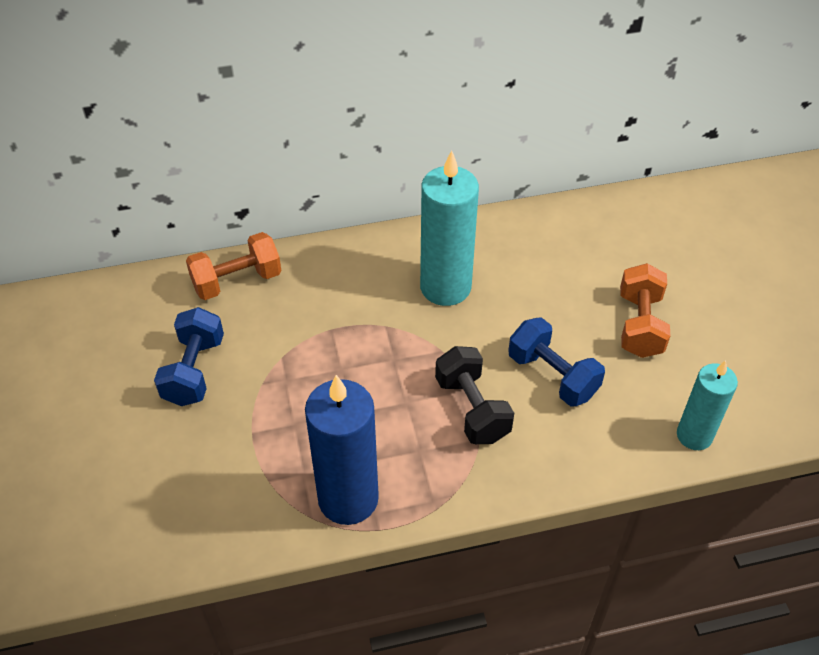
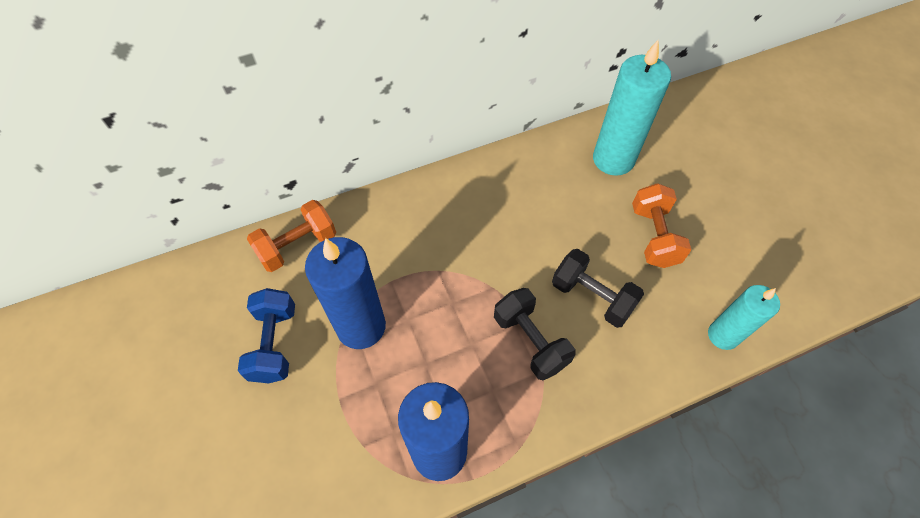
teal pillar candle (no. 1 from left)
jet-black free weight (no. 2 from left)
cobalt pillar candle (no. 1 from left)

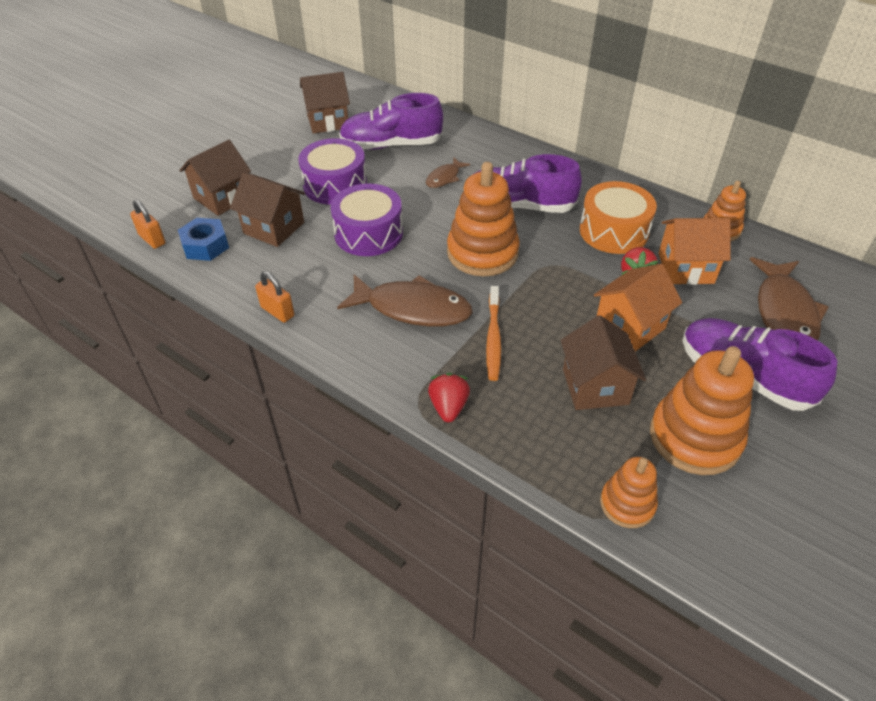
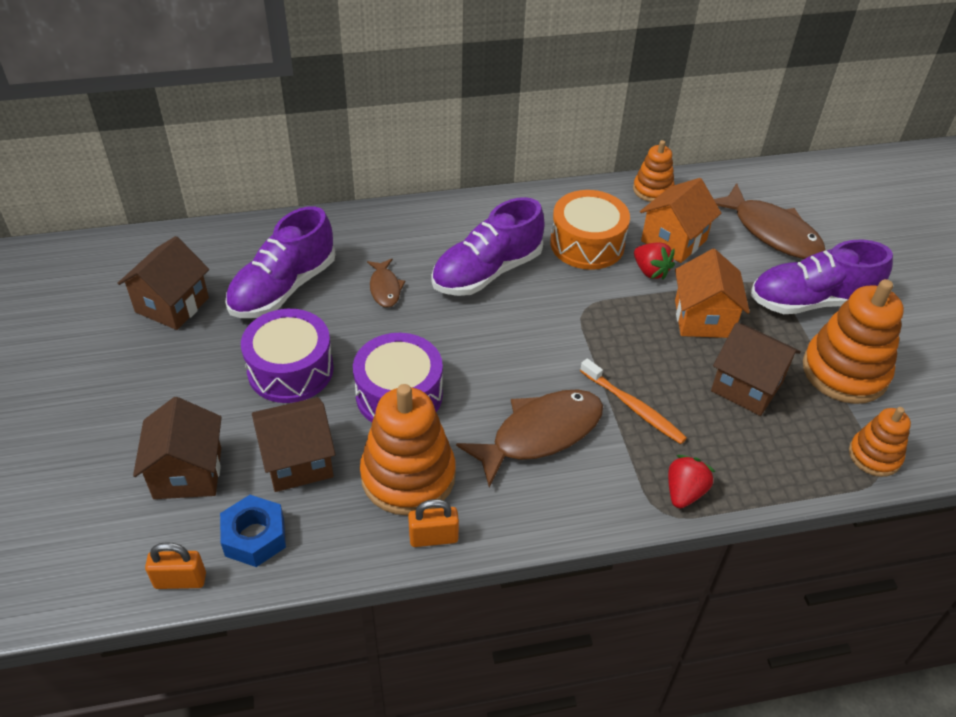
orange-coloured ring stacker (no. 1 from left)
red toy strawberry (no. 2 from left)

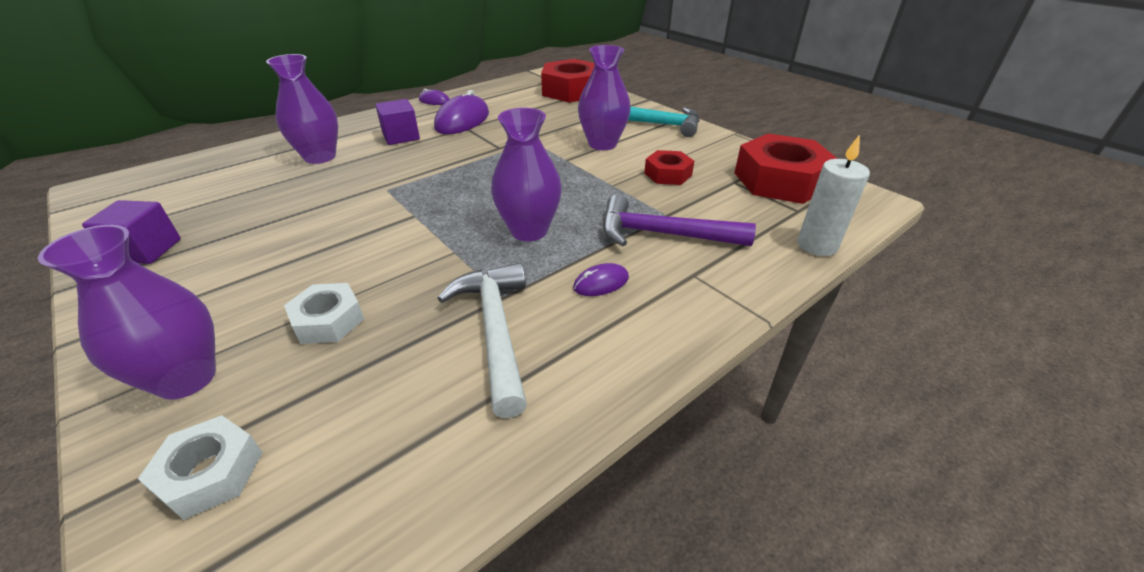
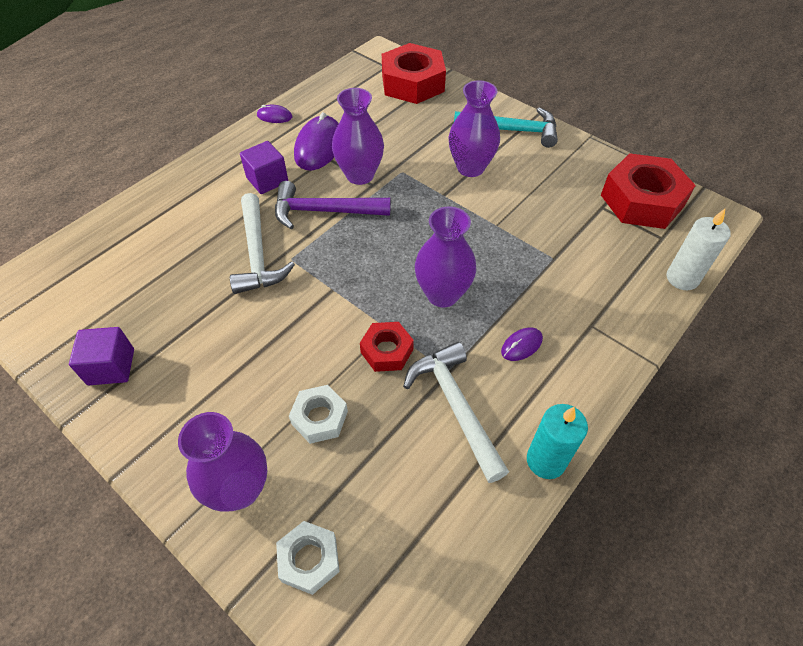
royal purple flower vase (no. 2 from left)
red hex nut (no. 1 from left)
royal purple carpenter's hammer
snow-white carpenter's hammer (no. 1 from left)
teal pillar candle

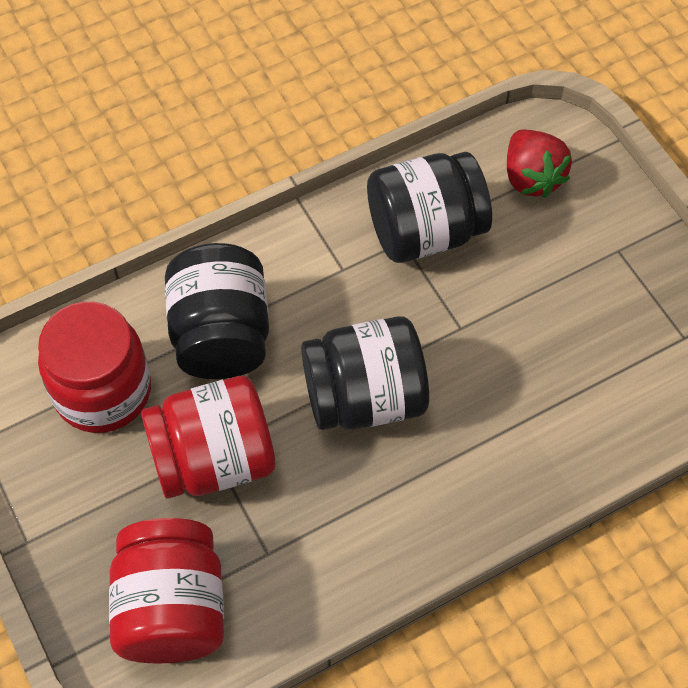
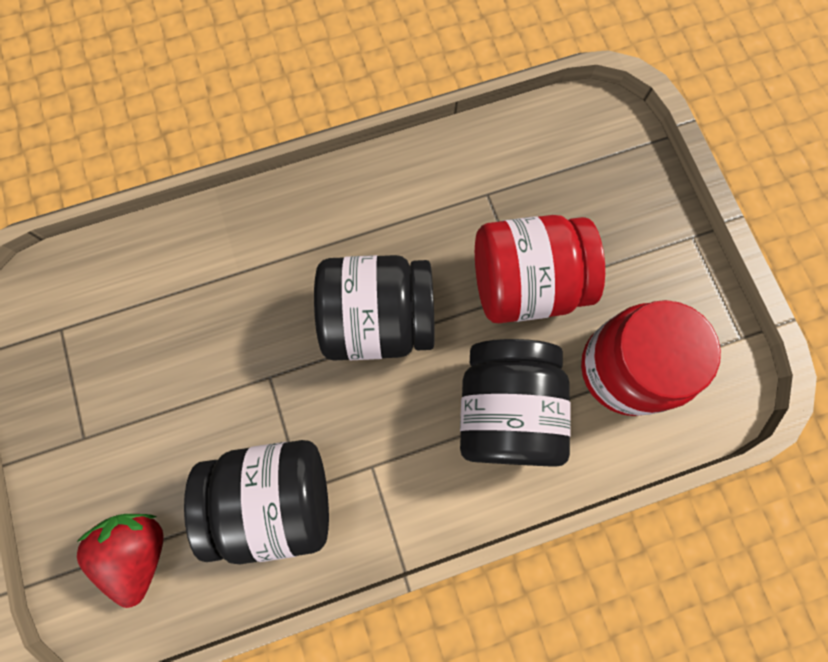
red preserve jar (no. 2 from left in the first image)

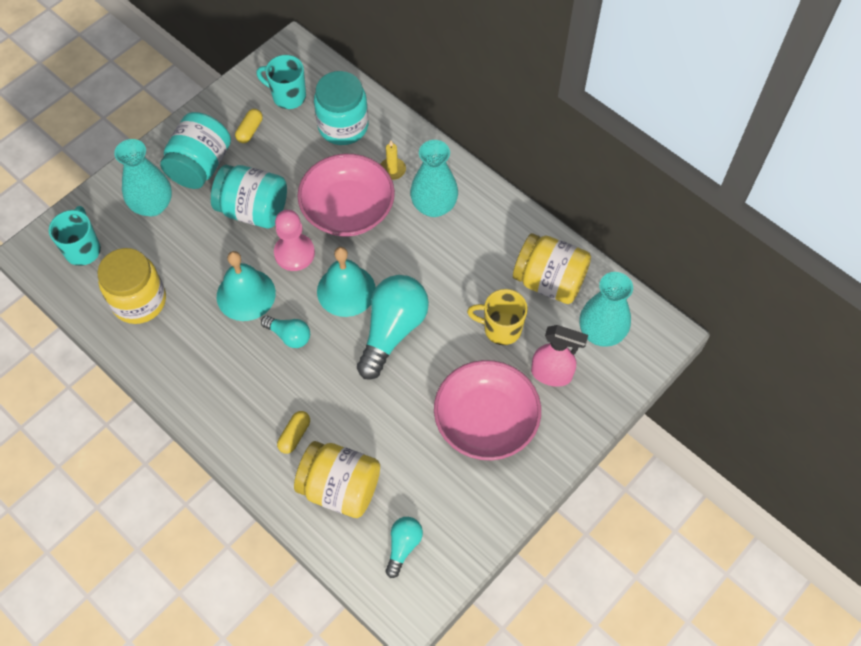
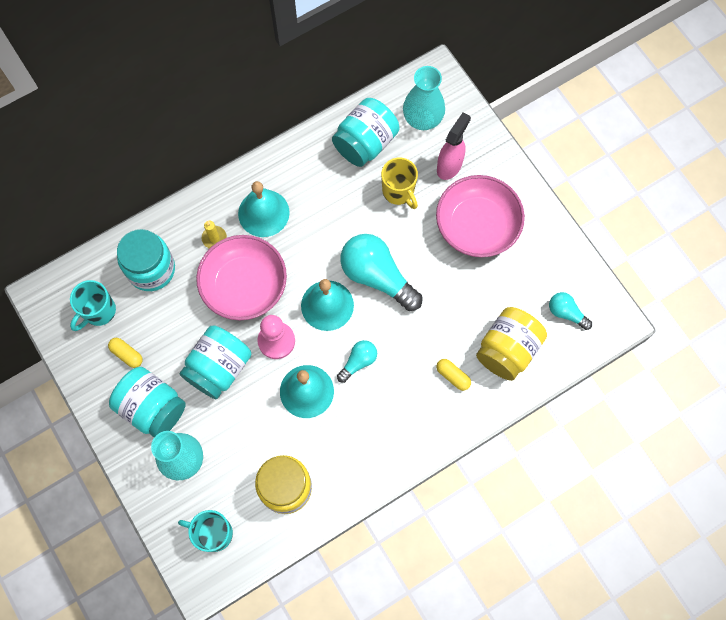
teal bell (no. 1 from left)
teal preserve jar (no. 4 from left)
bright yellow coffee mug

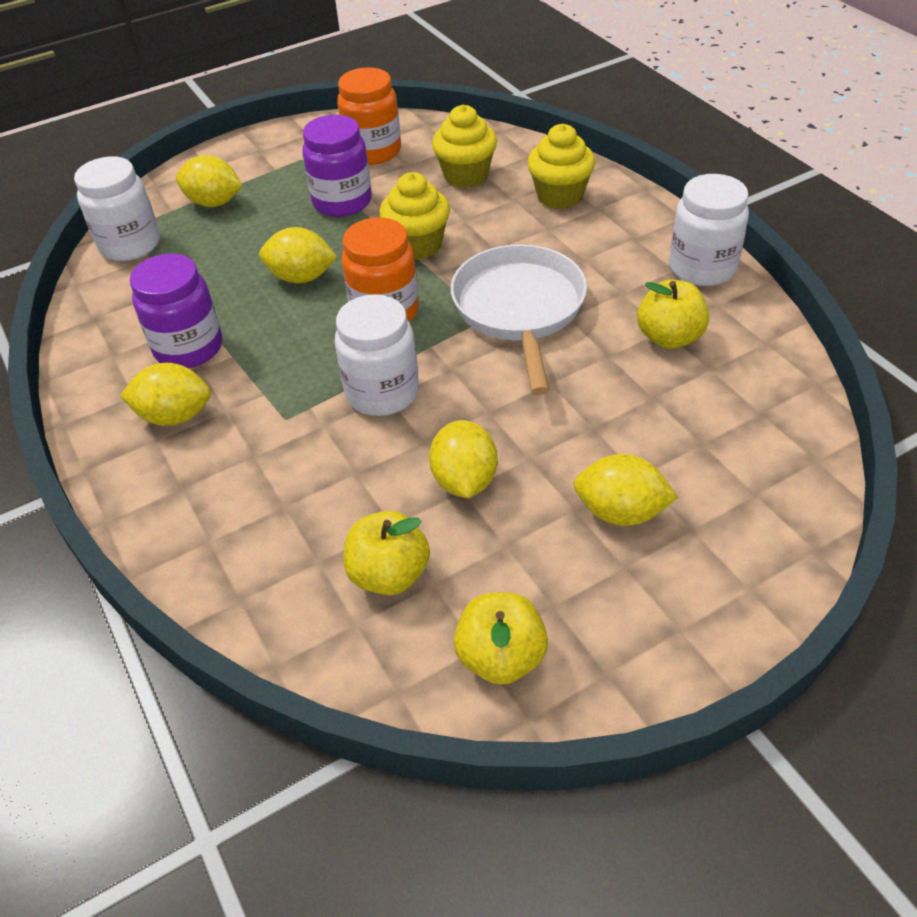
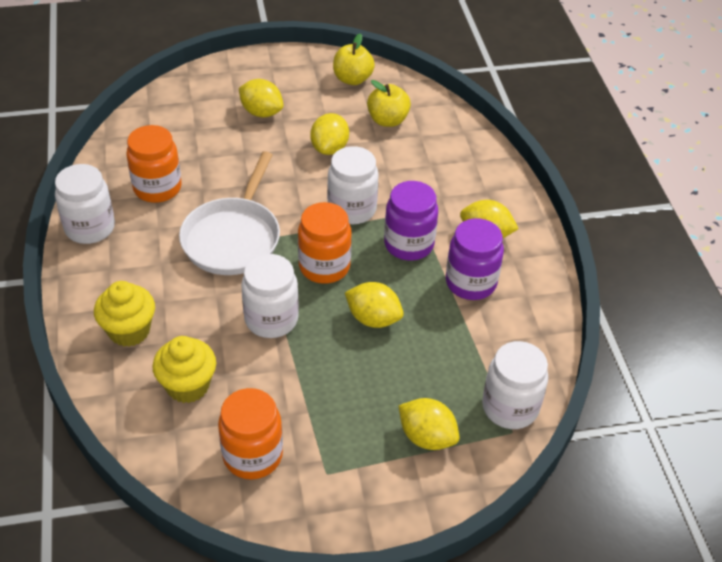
royal purple preserve jar (no. 1 from left)
snow-white preserve jar (no. 2 from left)
orange-coloured preserve jar (no. 1 from left)

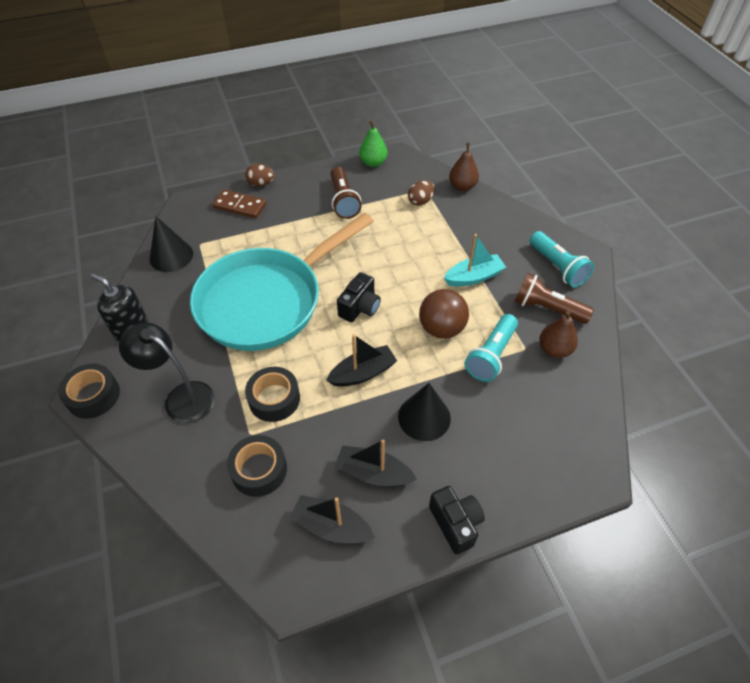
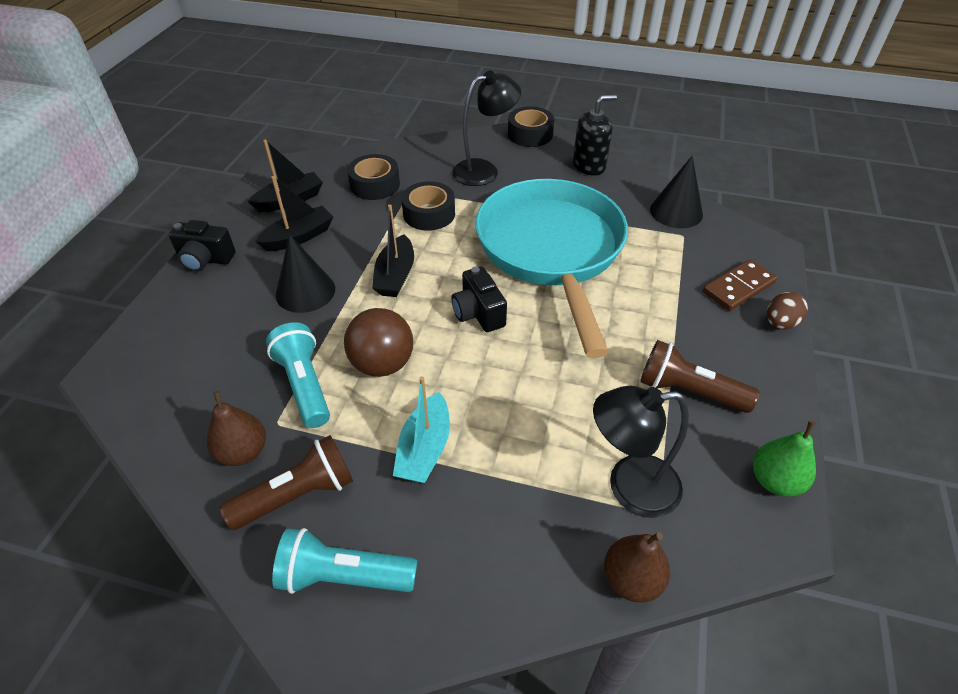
jet-black desk lamp (no. 2 from left)

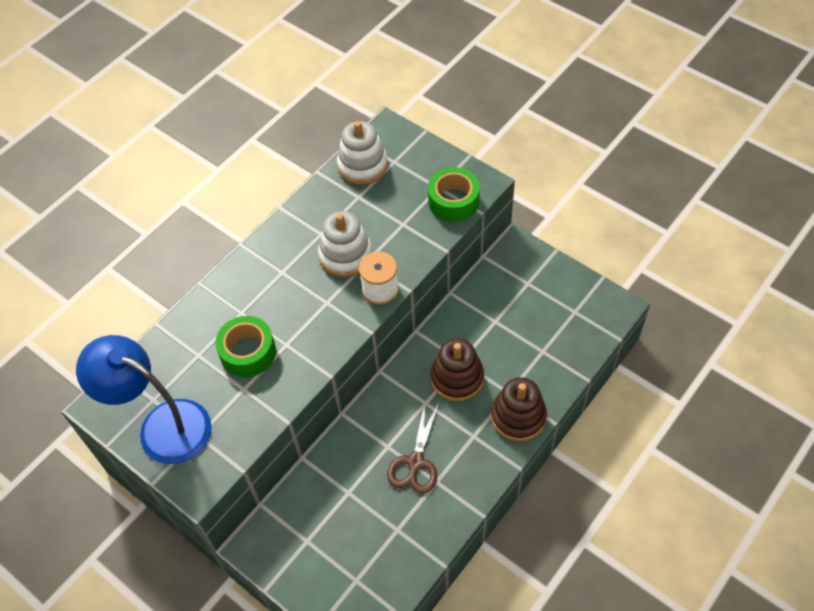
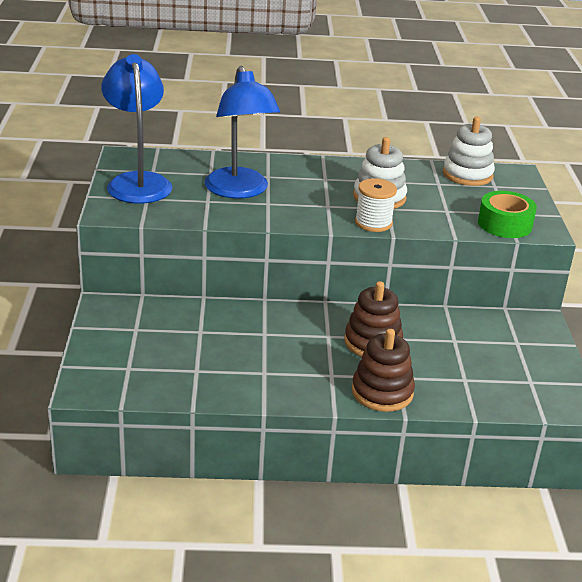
cobalt desk lamp (no. 2 from left)
brown pair of scissors

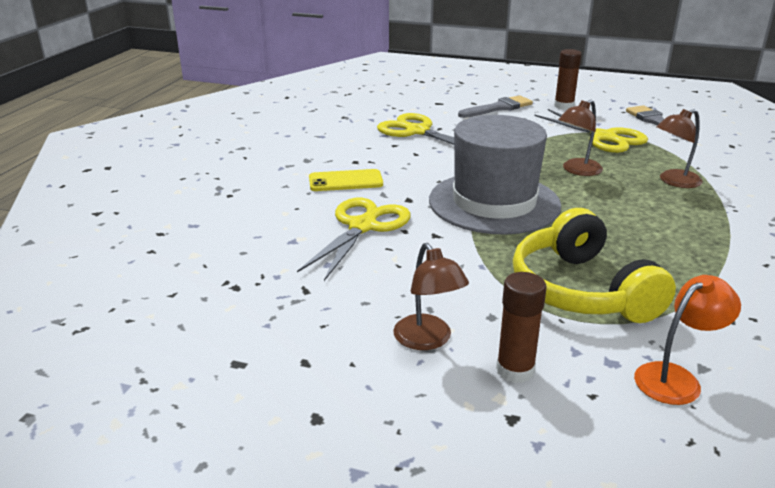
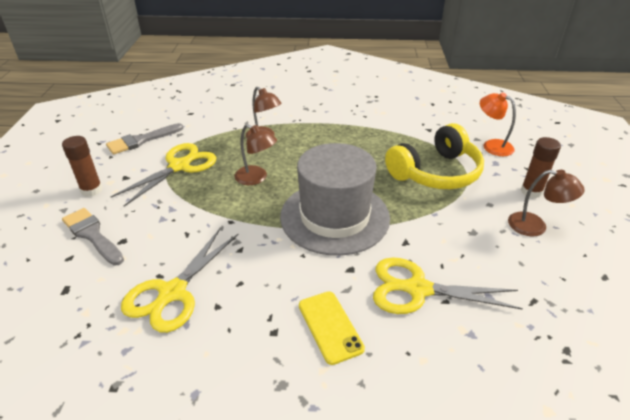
brown desk lamp (no. 3 from left)

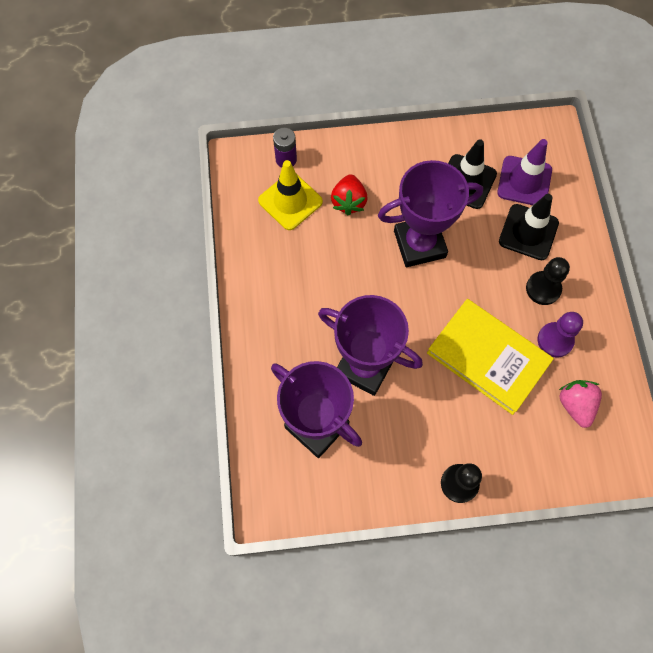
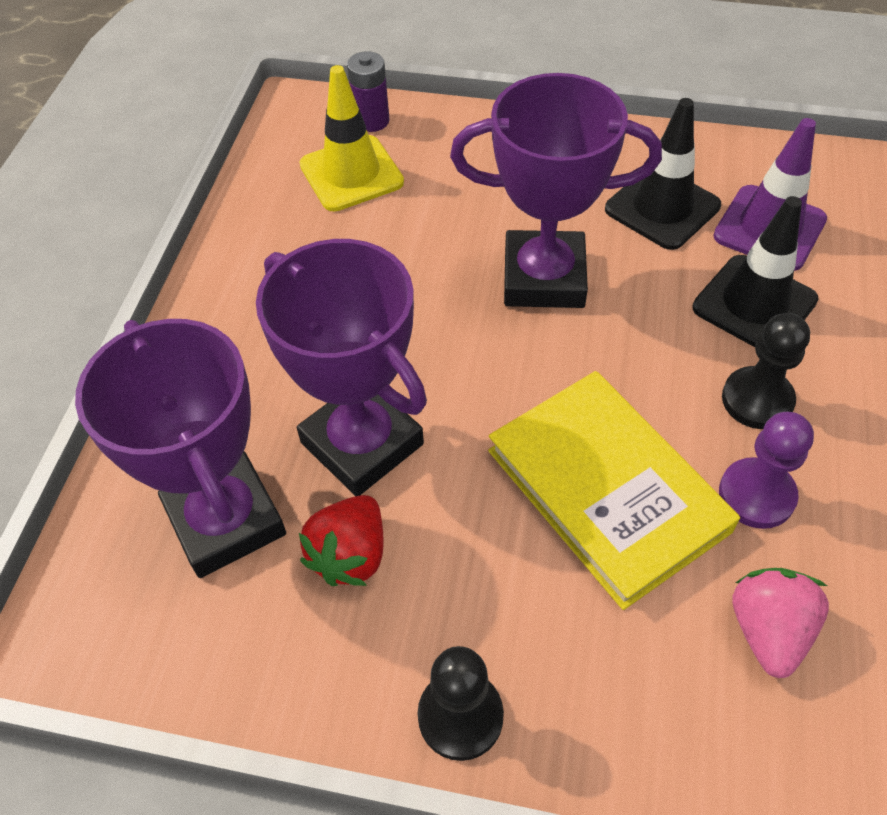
red toy strawberry

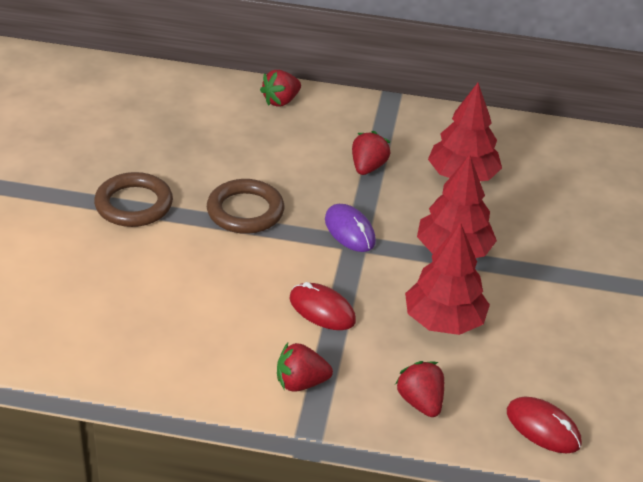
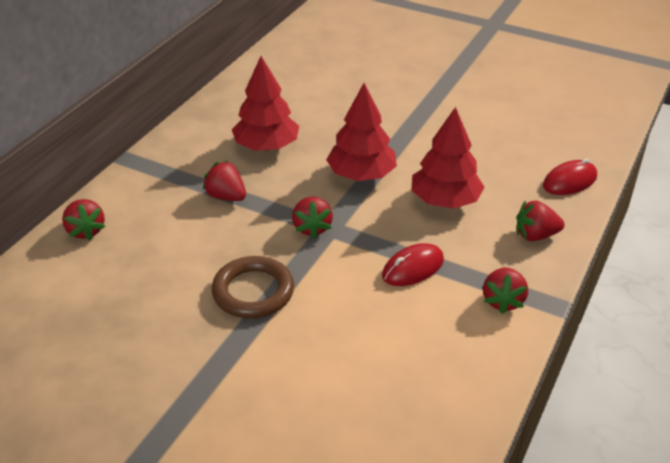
brown ring (no. 1 from left in the first image)
red toy strawberry (no. 3 from left)

